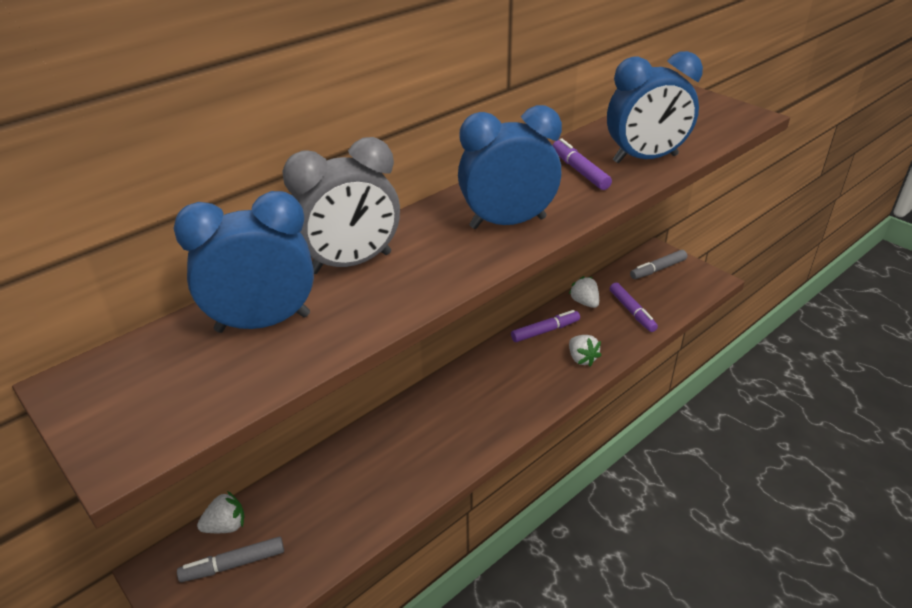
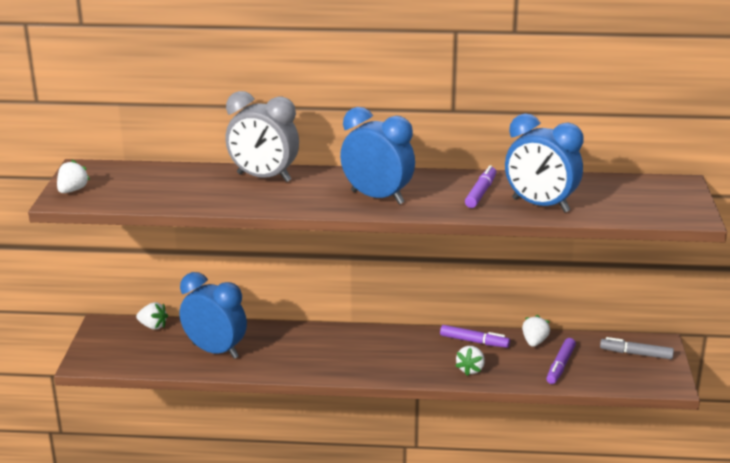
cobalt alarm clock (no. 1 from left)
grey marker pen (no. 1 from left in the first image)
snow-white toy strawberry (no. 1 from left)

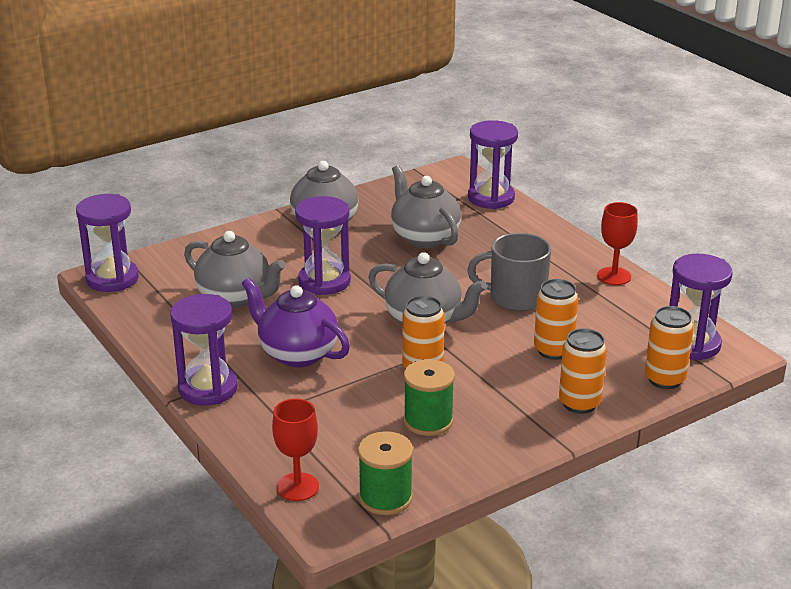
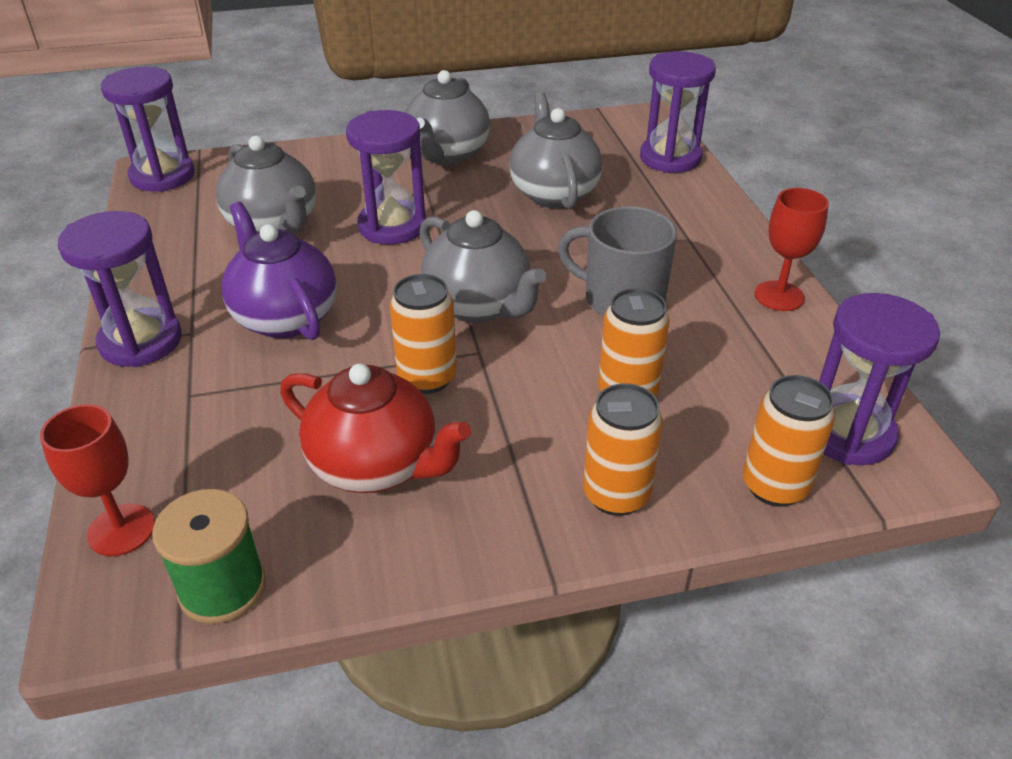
red tea pot

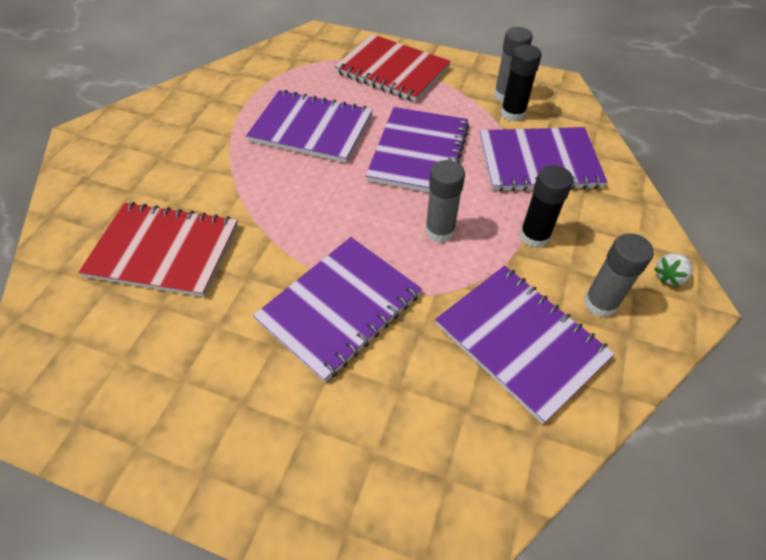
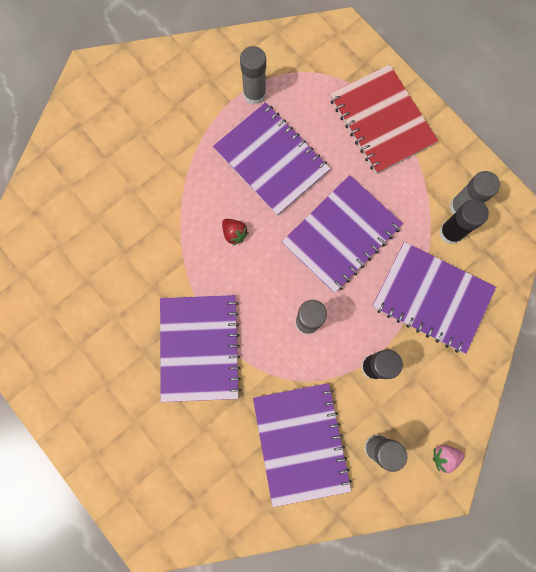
red notebook (no. 1 from left in the first image)
royal purple notebook (no. 1 from left)
rose-pink toy strawberry
grey glue (no. 1 from left)
red toy strawberry

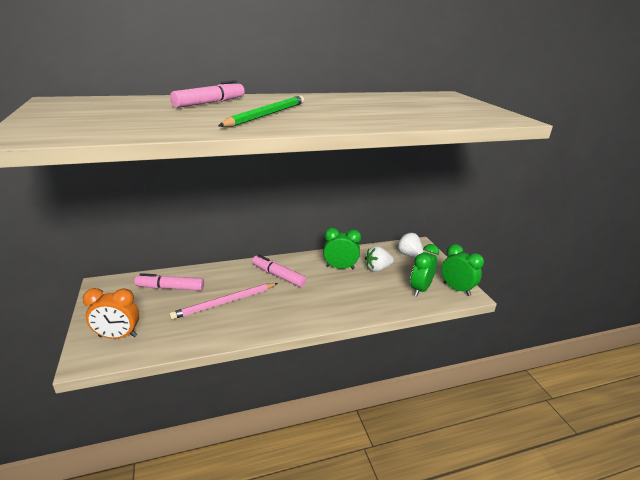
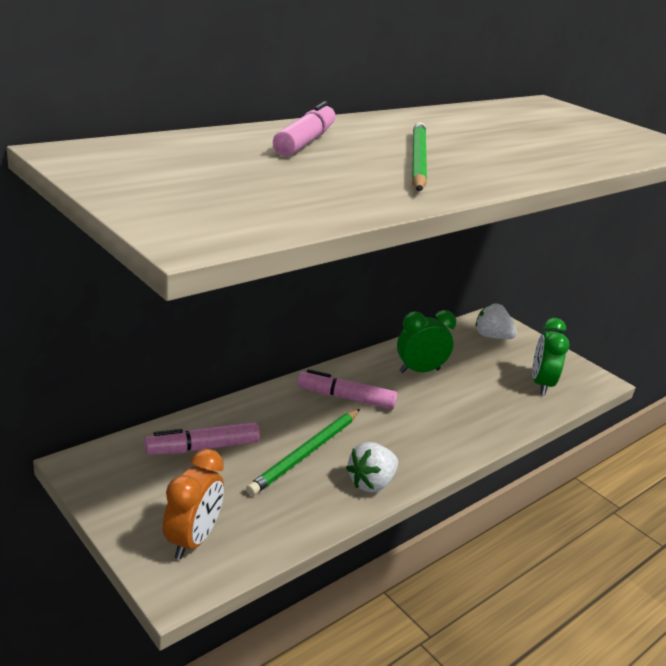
leaf-green alarm clock (no. 3 from left in the first image)
snow-white toy strawberry (no. 1 from left)
leaf-green lead pencil (no. 1 from left)
orange-coloured alarm clock

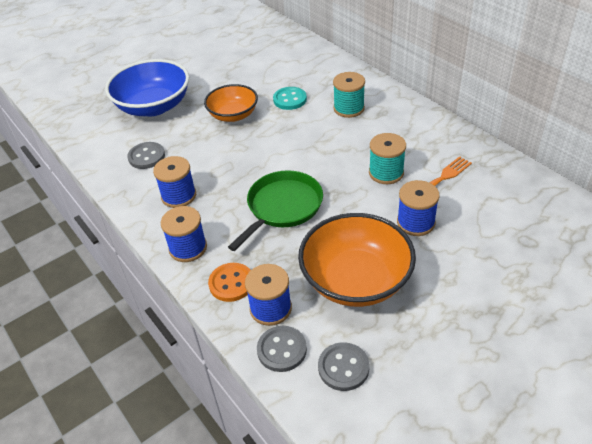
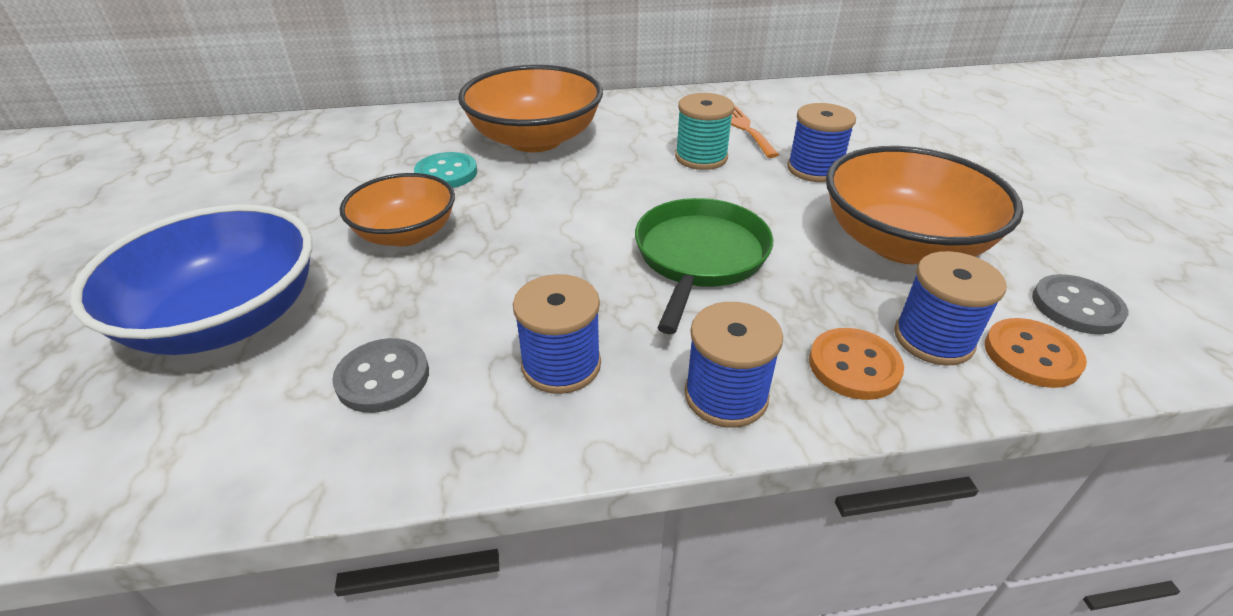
orange-coloured bowl (no. 2 from left)
leaf-green frying pan
orange-coloured sewing button (no. 2 from left)

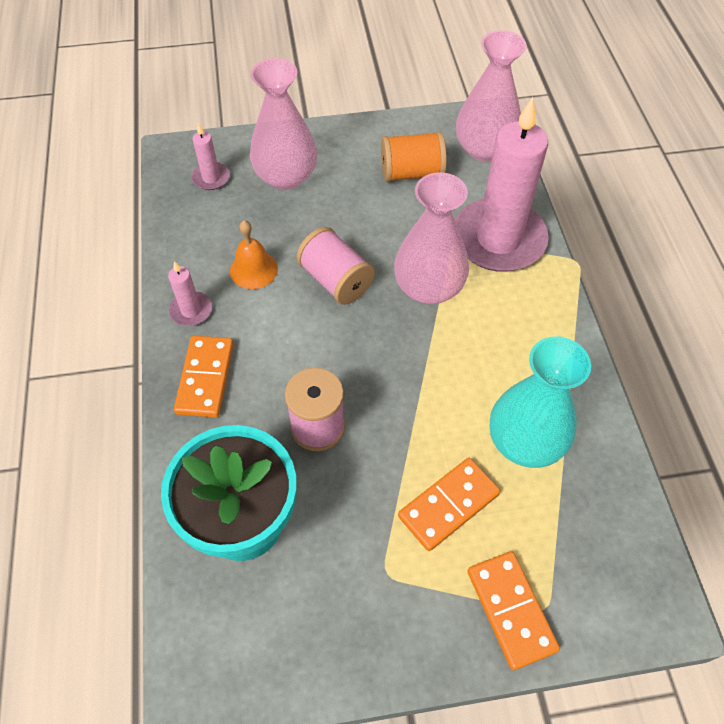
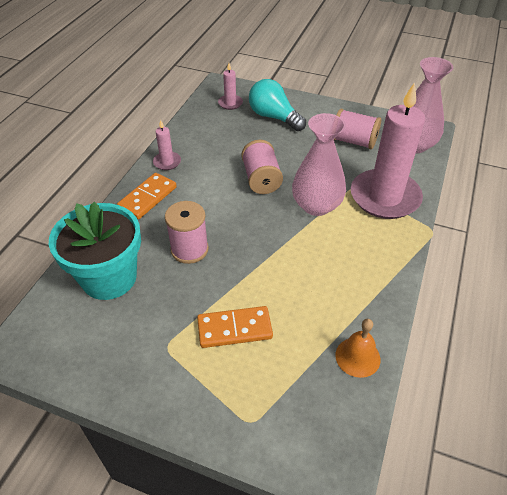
teal bulb
rose-pink reel of thread (no. 3 from left)
orange-coloured bell
teal flower vase
orange-coloured domino piece (no. 3 from left in the first image)

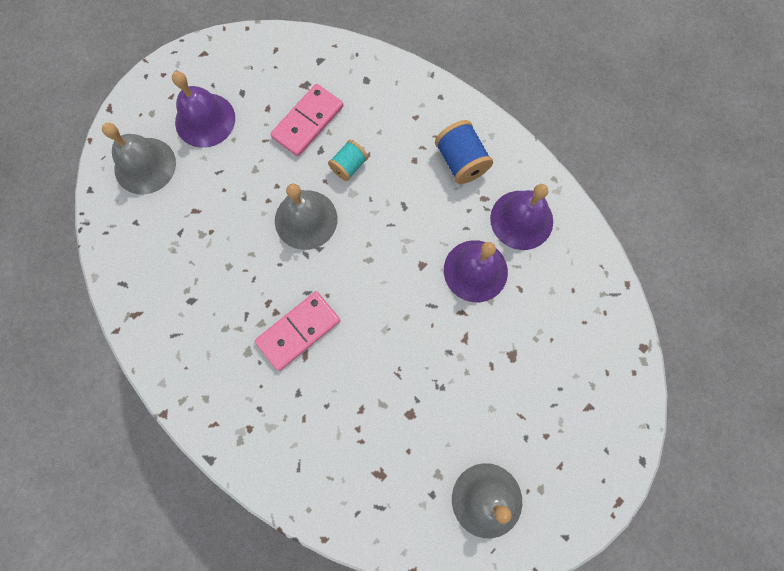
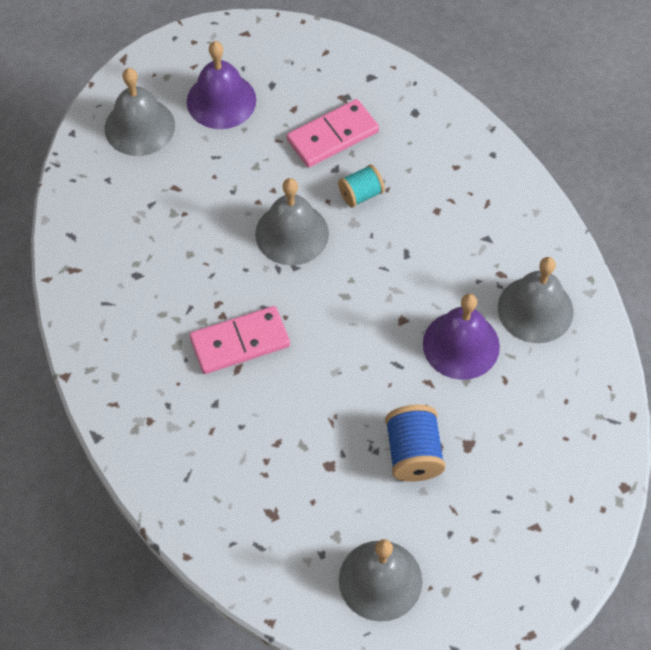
cobalt reel of thread
grey bell (no. 4 from left)

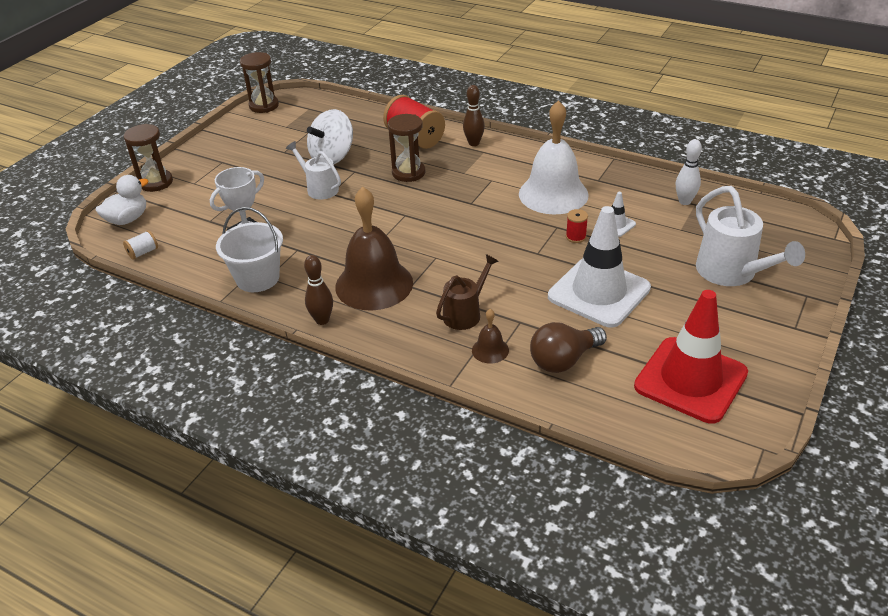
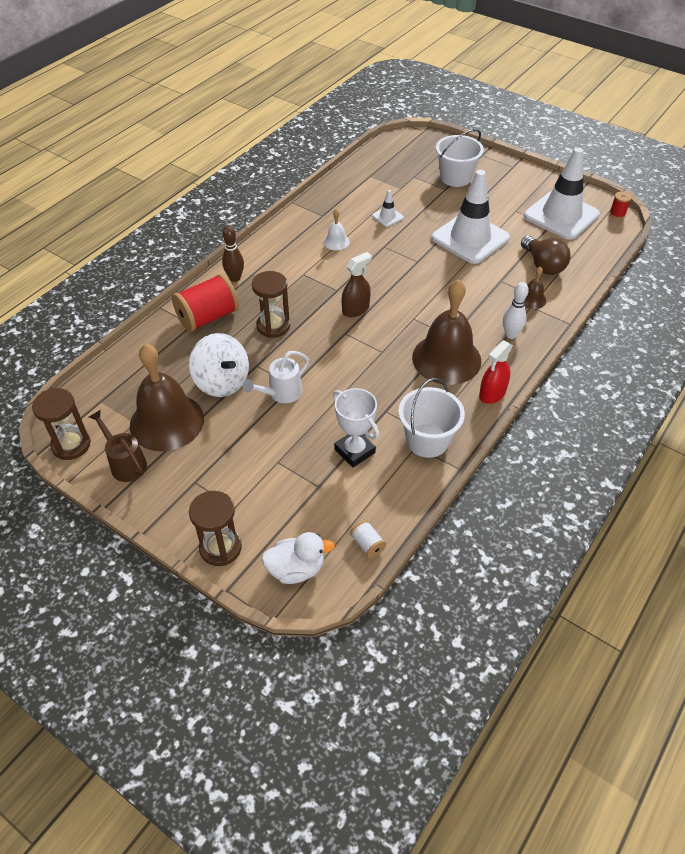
snow-white bell
snow-white skittle
snow-white rubber duck
snow-white sand bucket (no. 2 from left)
red reel of thread (no. 2 from left)
brown sprinkling can
red sprayer
snow-white traffic cone (no. 3 from left)
brown sprayer
brown bell (no. 1 from left)

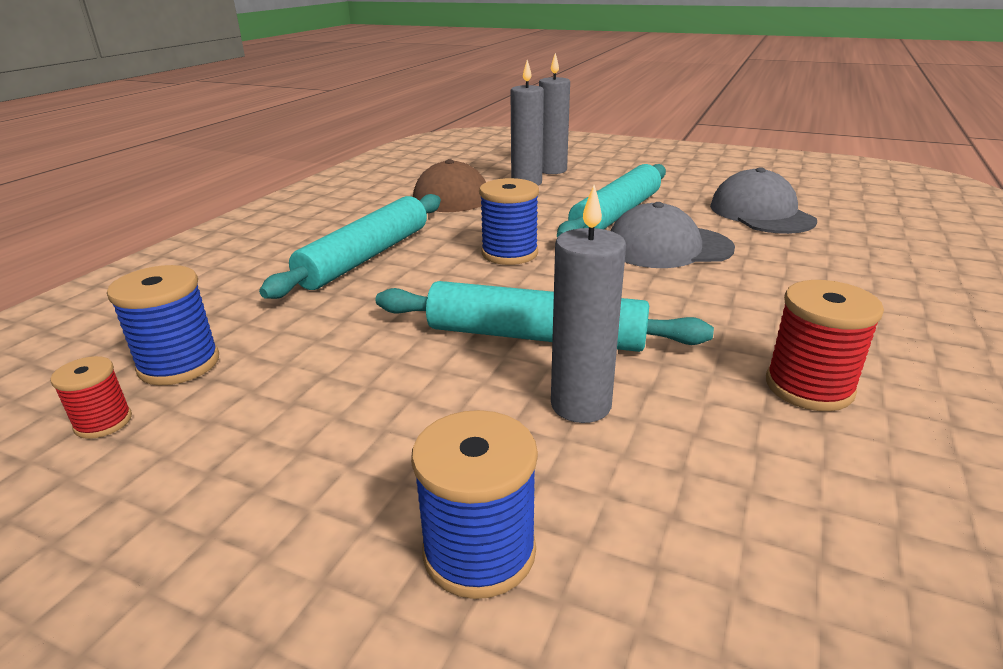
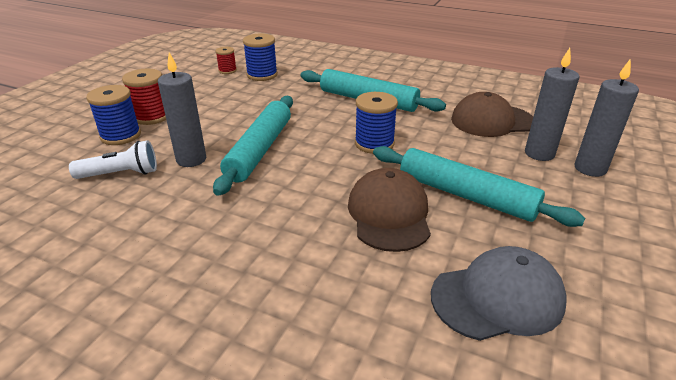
brown baseball cap (no. 1 from left)
red reel of thread (no. 1 from left)
snow-white pocket torch

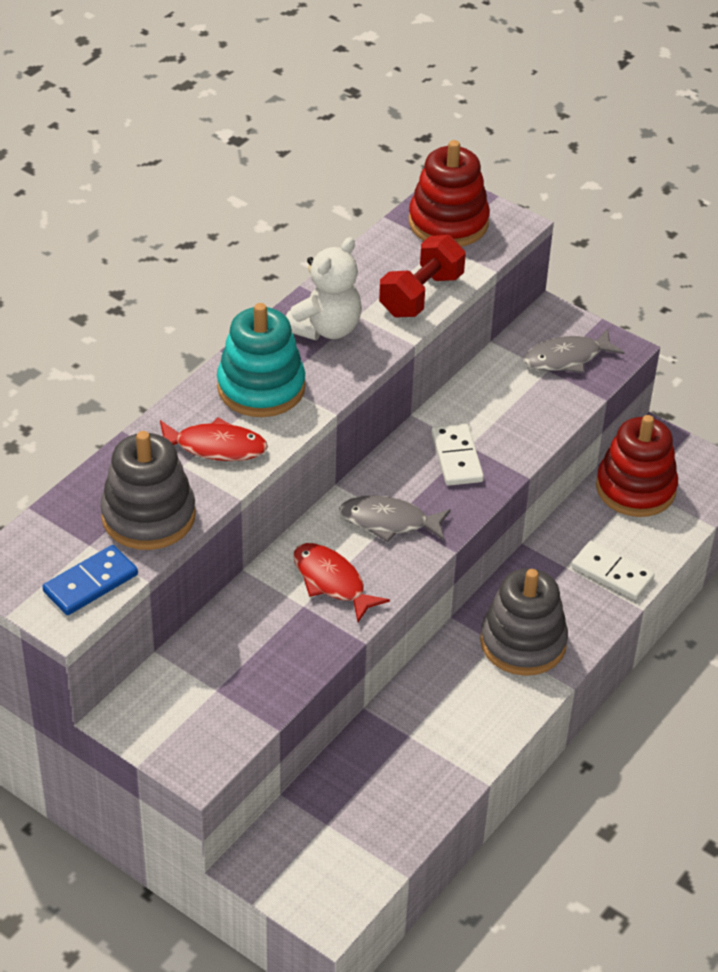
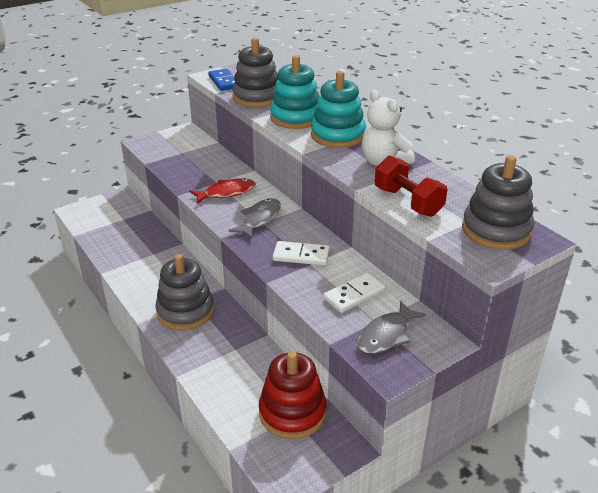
grey ring stacker (no. 3 from left)
grey fish figure (no. 2 from left)
teal ring stacker (no. 1 from left)
snow-white domino piece (no. 2 from left)

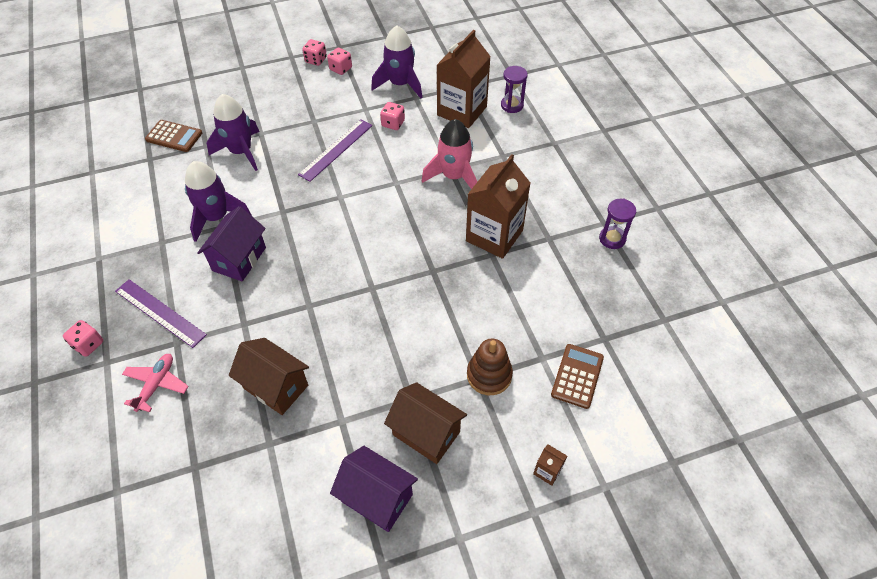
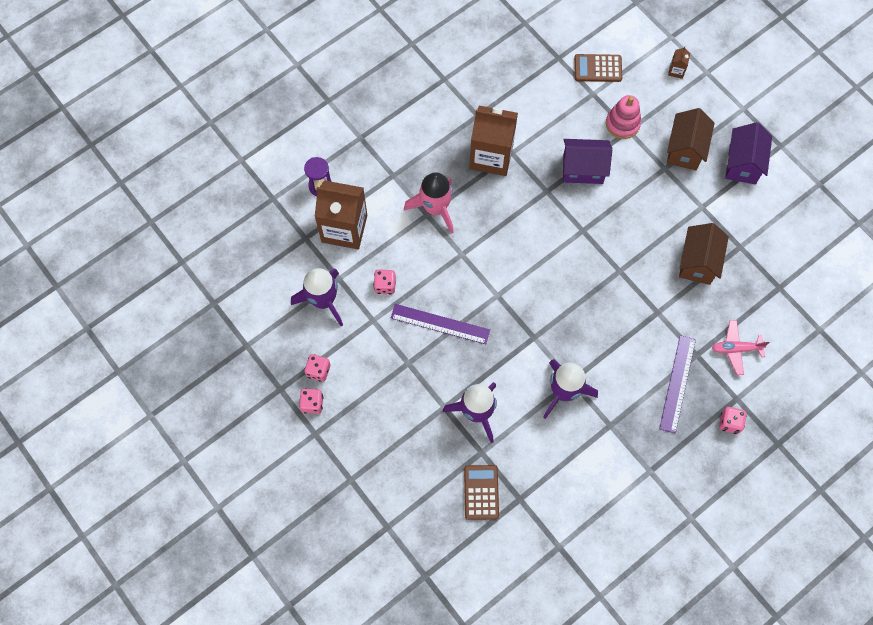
royal purple sand timer (no. 2 from left in the first image)
royal purple house (no. 1 from left)
rose-pink ring stacker

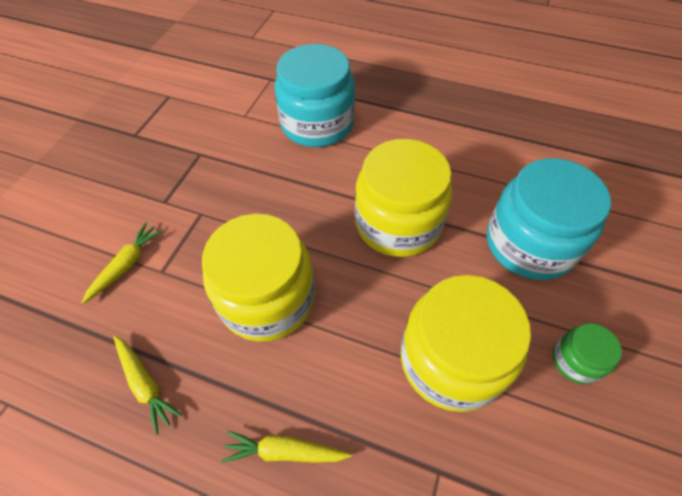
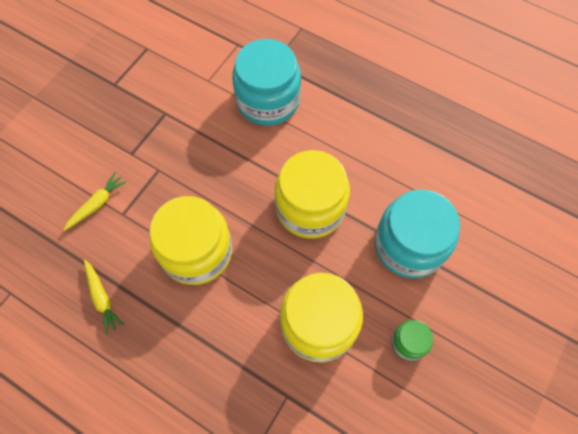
bright yellow toy carrot (no. 3 from left in the first image)

